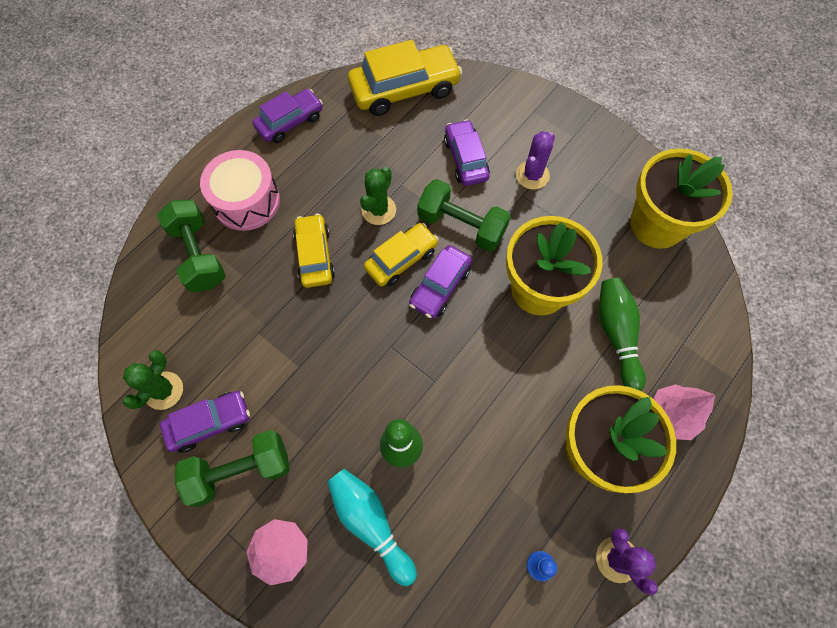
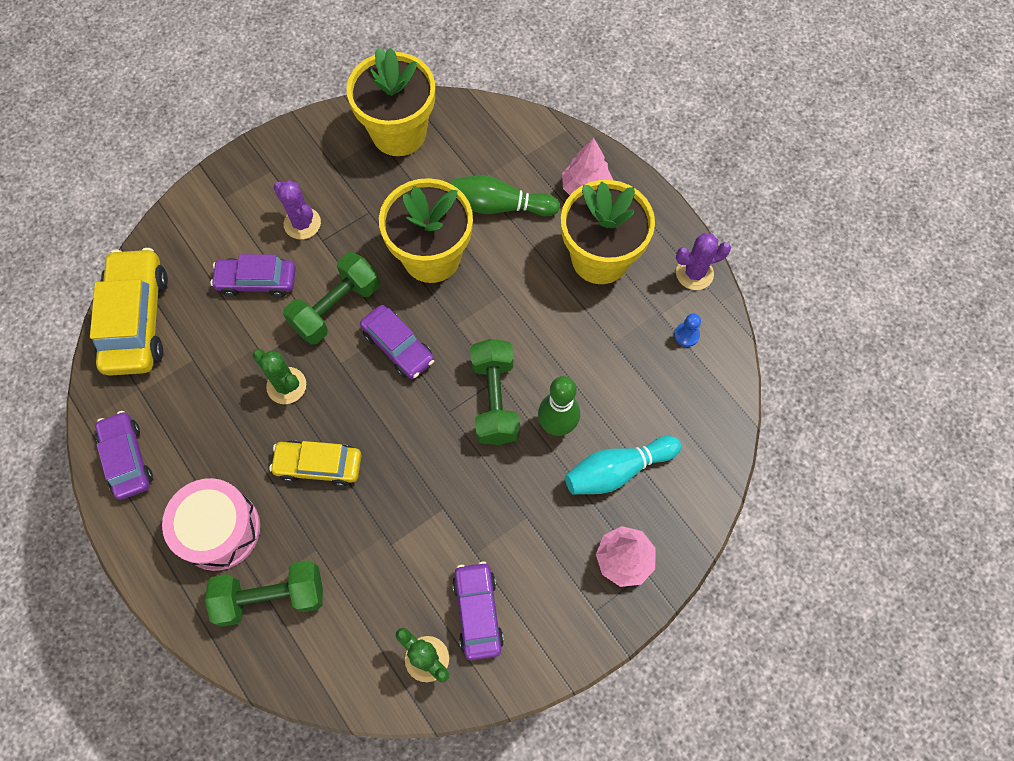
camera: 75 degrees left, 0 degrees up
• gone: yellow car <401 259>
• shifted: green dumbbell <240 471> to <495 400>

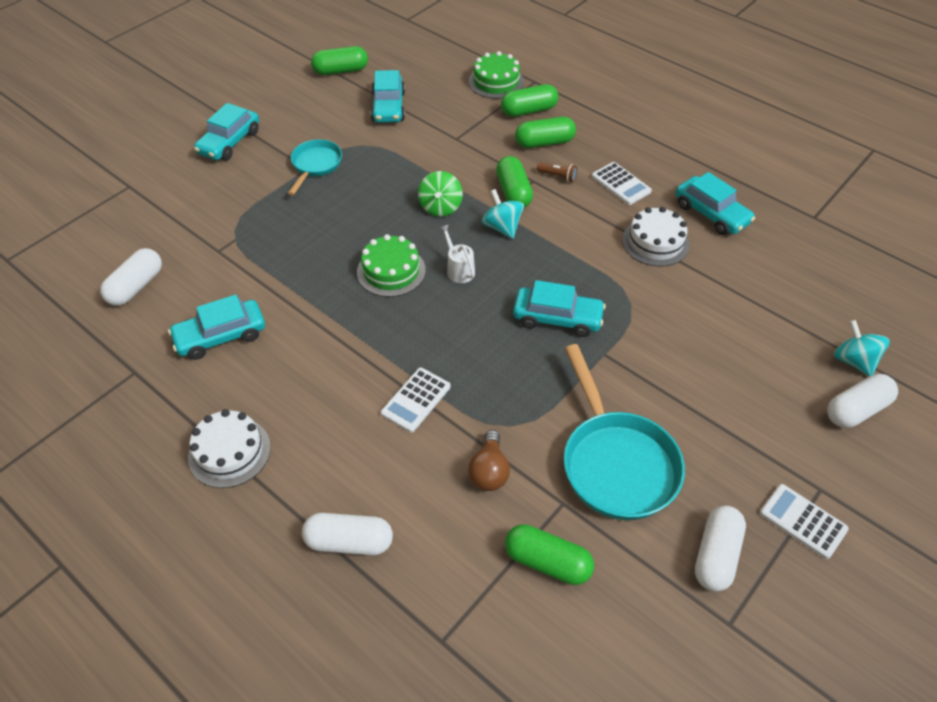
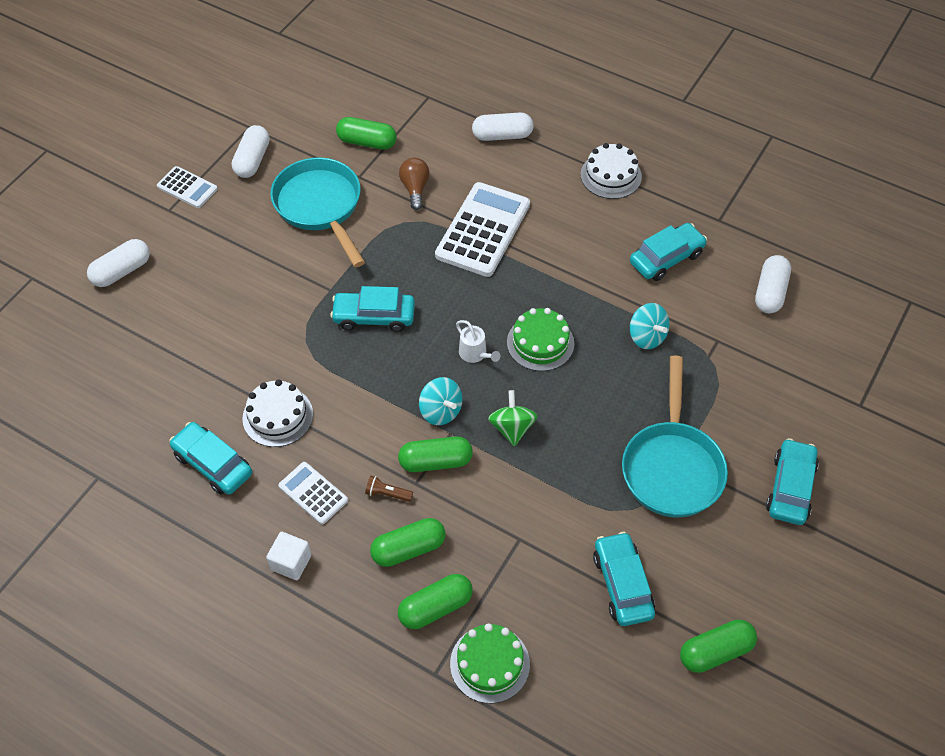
camera: 170 degrees right, 5 degrees up
• scaled: turquoise pan <315 165> = <672 467> x1.72
• rotated: green capsule <513 192> = <435 461> 75 degrees counterclockwise
• shifted: turquoise spinning top <854 361> to <647 336>
• scaled: white calculator <416 400> = <483 230> x1.89
• new: white cube <291 562>

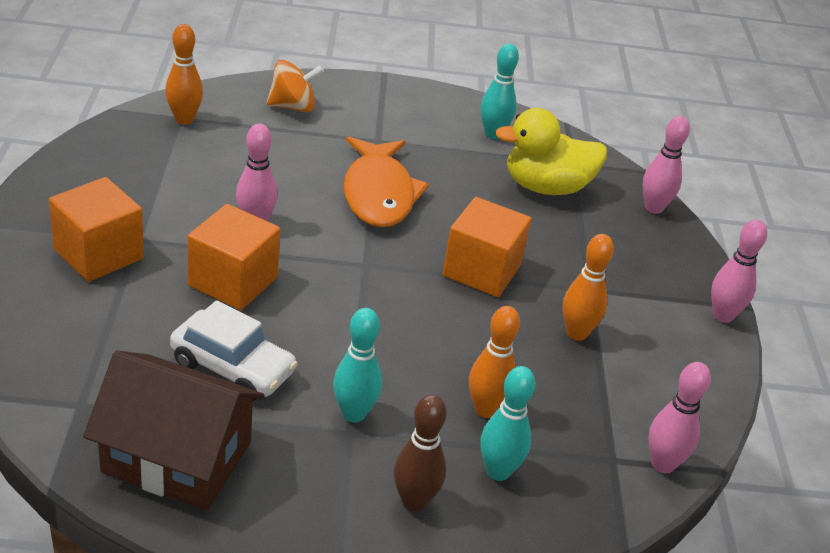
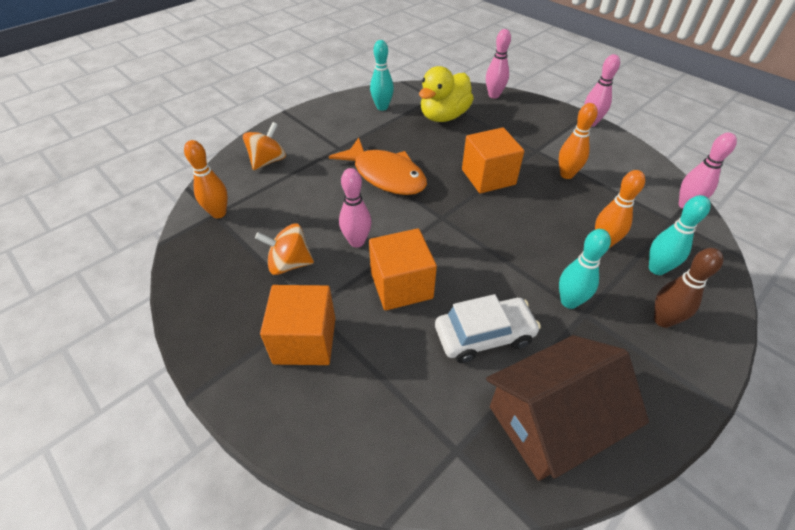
camera: 40 degrees left, 10 degrees up
• new: orange spinning top <289 264>

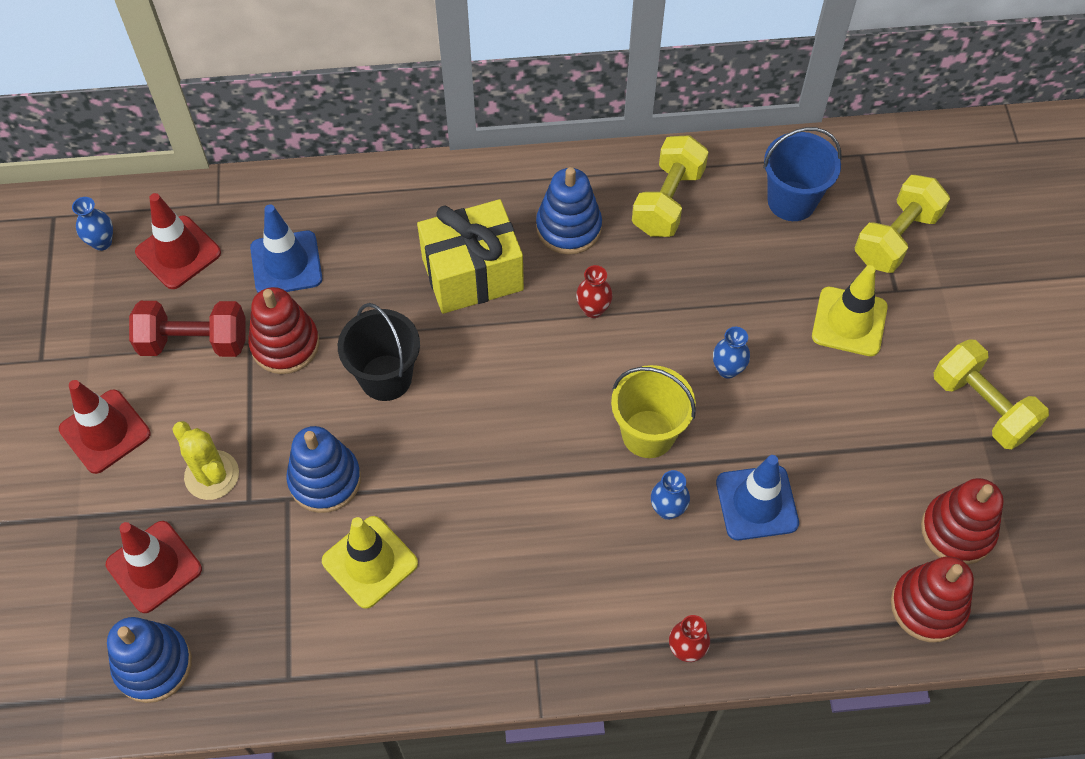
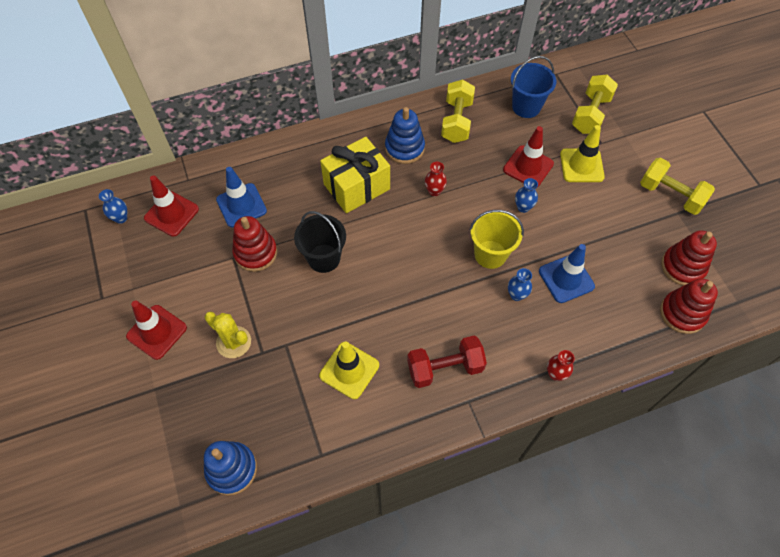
camera: 15 degrees left, 0 degrees up
• shifted: red dumbbell <194 342> to <445 368>
• gone: blue stacking toy <325 480>
• shifted: red traffic cone <154 567> to <528 167>

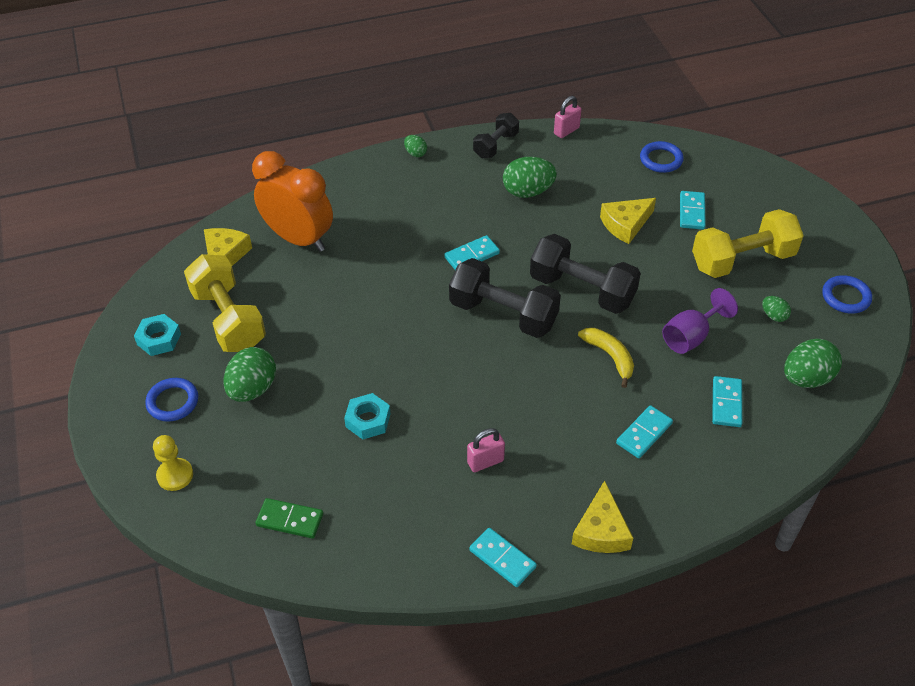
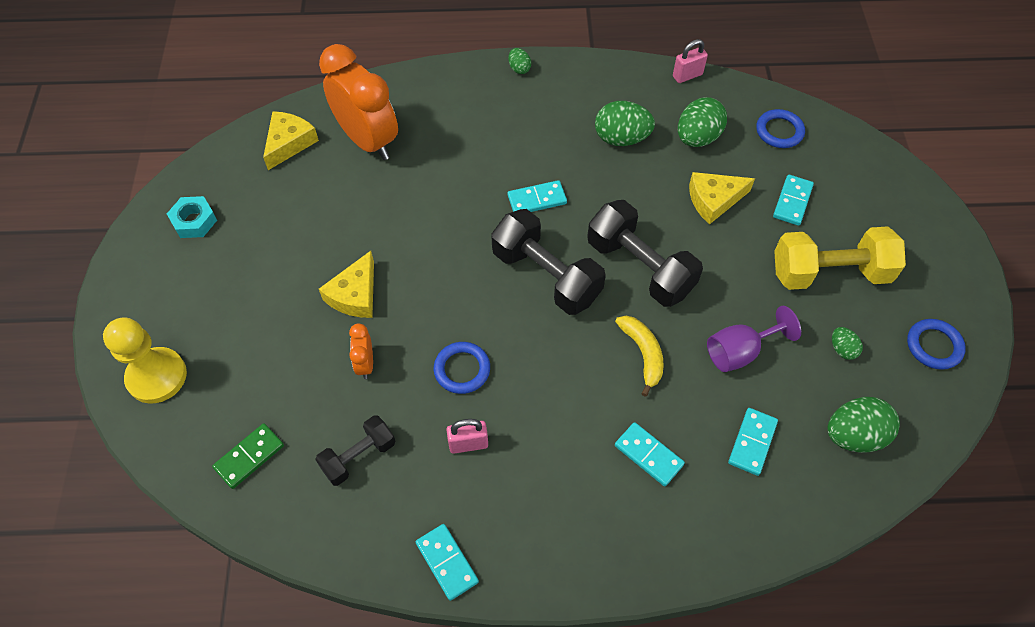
camera: 15 degrees right, 10 degrees up
• shifted: black dumbbell <495 145> to <358 456>
• gone: yellow dumbbell <229 319>
• shifted: green egg <252 389> to <697 138>
• shifted: blue ring <173 402> to <462 369>
• swapped: turquoise nut <368 420> to orange clock <365 364>
• rotated: turquoise domino <644 433> = <648 455> 75 degrees clockwise
• scaled: yellow pawn <175 475> = <157 376> x1.58
• shifted: yellow cheese <601 530> to <355 294>
• rotated: green domino <290 520> = <249 457> 75 degrees counterclockwise

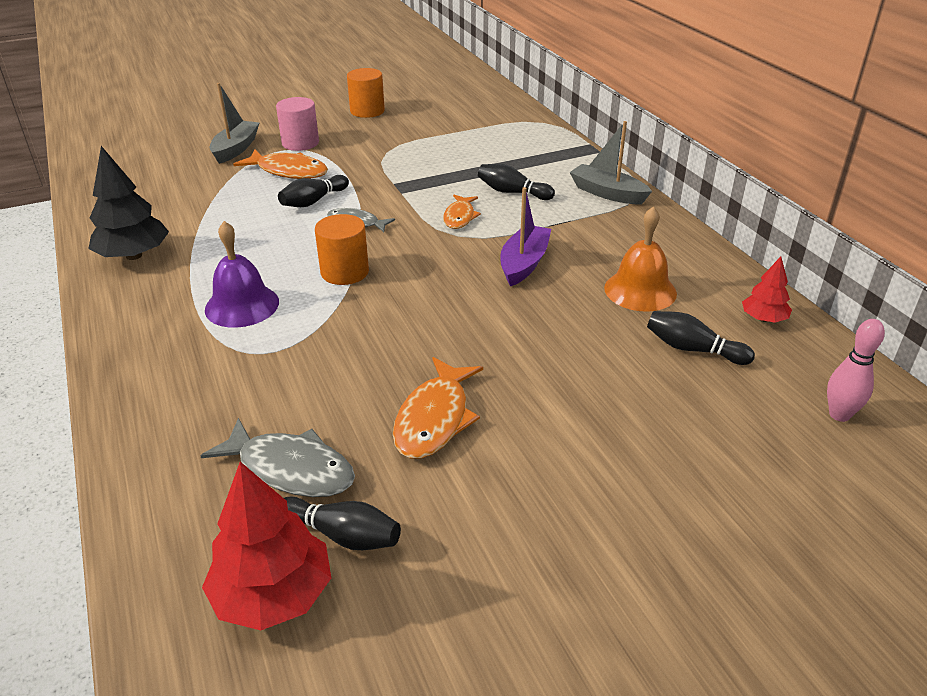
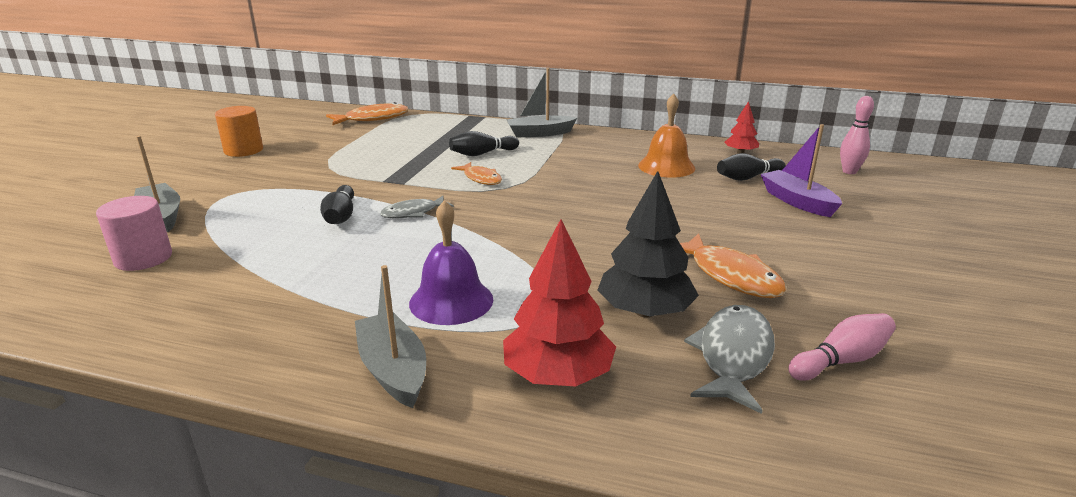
camera: 50 degrees left, 10 degrees down
• shifted: pink cylinder <300 143> to <143 258>
• shifted: black tree <134 255> to <645 311>
• shifted: orange fish <288 171> to <373 119>
• shifted: purple boat <524 263> to <797 202>
• gone: orange cylinder <345 272>
• rotated: grey fish <290 469> = <733 356> 45 degrees counterclockwise
• shifted: red tree <273 594> to <557 375>
• repainted: black bowling pin <342 535> to pink bowling pin <841 360>
• new: grey boat <393 370>

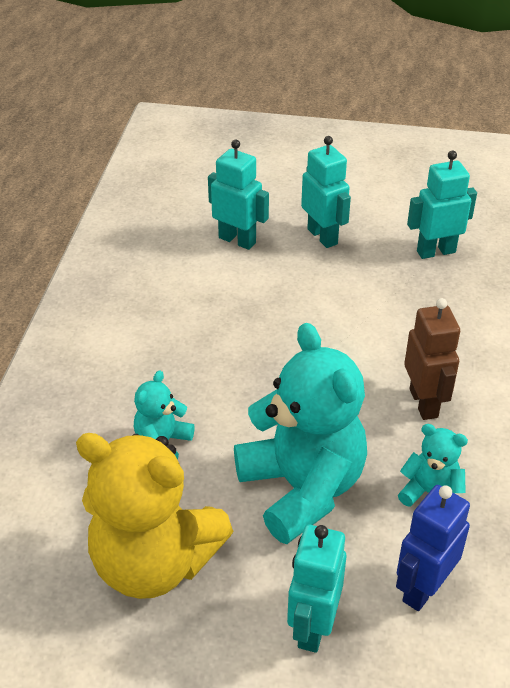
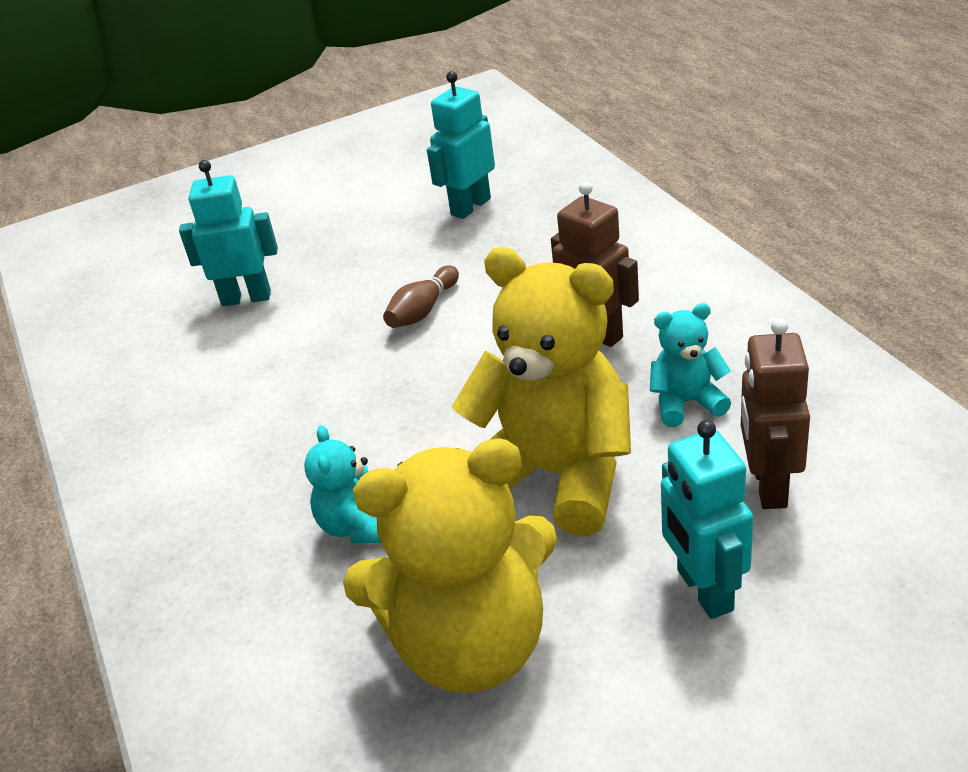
camera: 30 degrees left, 5 degrees down
• gone: turquoise robot <323 236>
• repainted: turquoise teddy bear <302 488> to yellow teddy bear <556 475>
• repainted: blue robot <423 588> to brown robot <768 486>
• new: brown bowling pin <423 310>

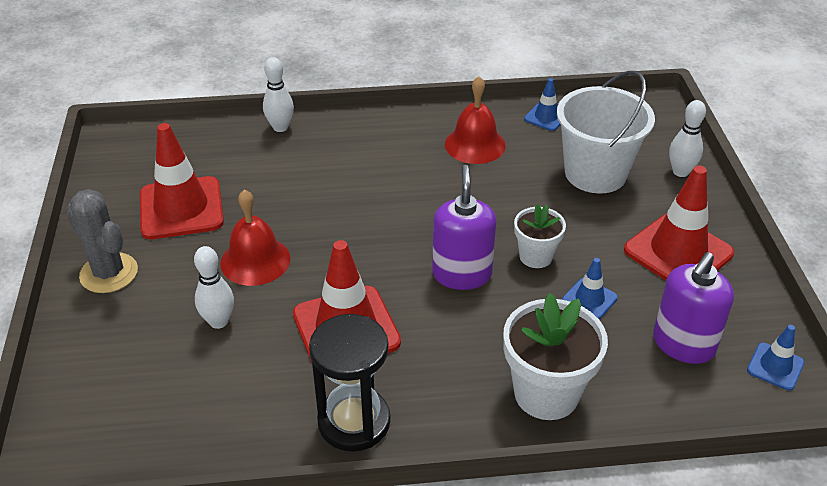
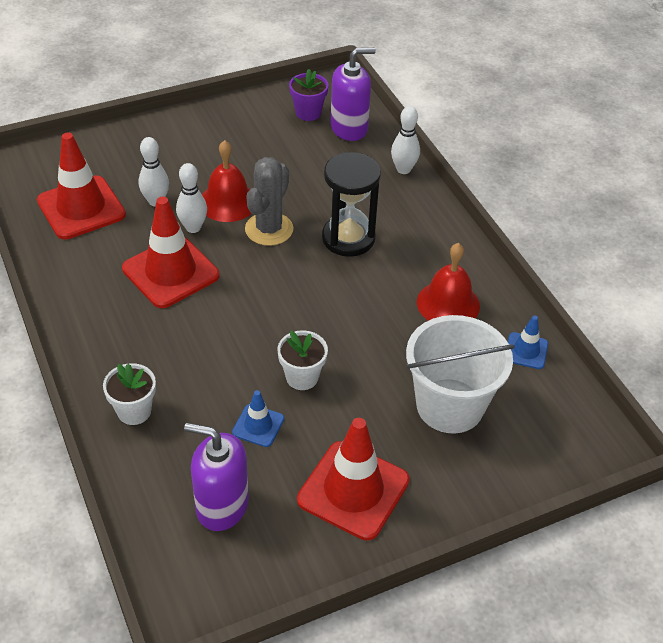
camera: 70 degrees right, 5 degrees up
• shifted: white bowling pin <680 172> to <193 227>
• shifted: red traffic cone <181 208> to <81 208>
• shifted: purple soap dispenser <462 274> to <349 128>
• shifted: grey cactus <109 273> to <269 229>
• scaled: white flower pot <546 393> = <134 411> x0.59
• shifted: black hourglass <354 421> to <348 238>
• gone: blue traffic cone <775 366>
• new: purple flower pot <308 113>

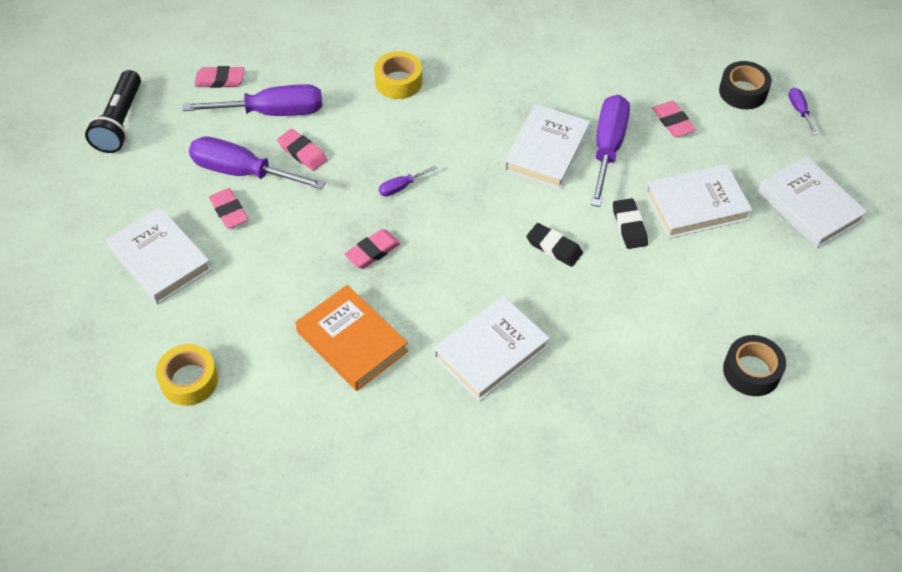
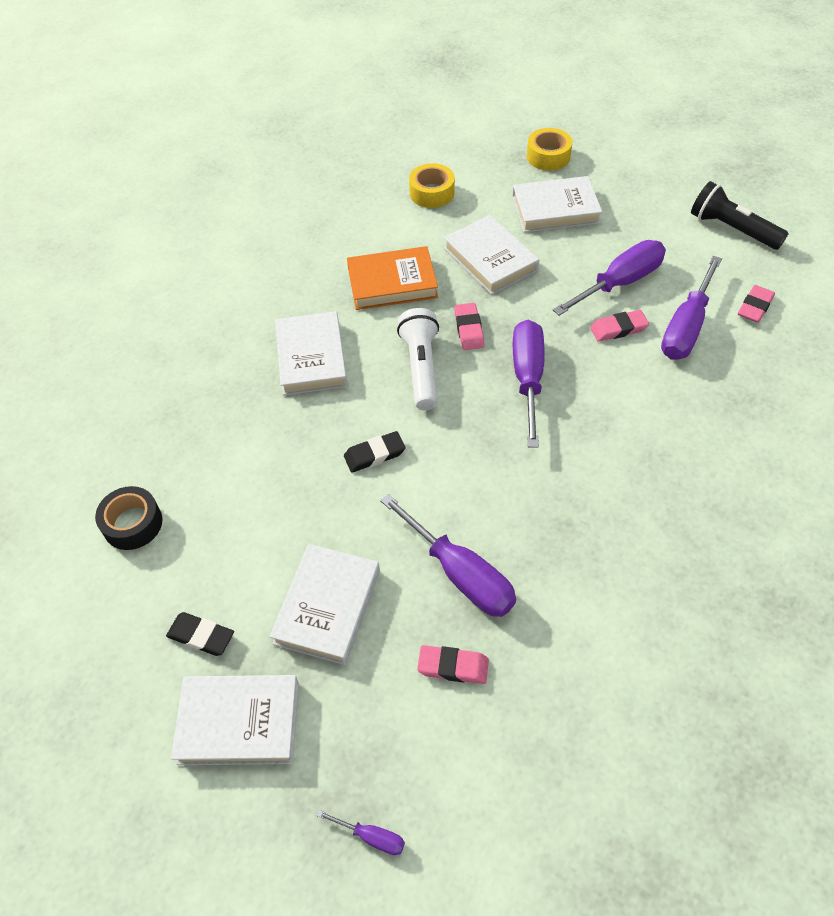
camera: 125 degrees right, 0 degrees up
• shifted: yellow tape <398 82> to <548 156>
• gone: black tape <743 92>
• shifted: white book <546 151> to <490 259>
• scaled: purple screwdriver <401 187> = <528 378> x2.24
• gone: pink eraser <229 211>
• shifted: black eraser <629 226> to <201 636>
• new: white flashlight <421 368>

